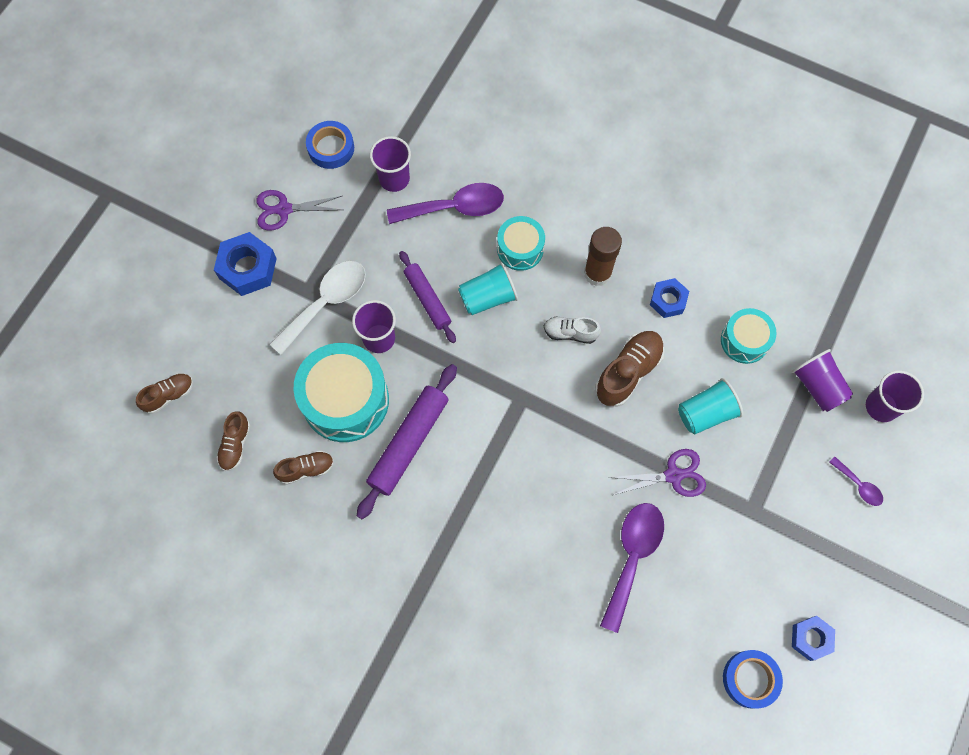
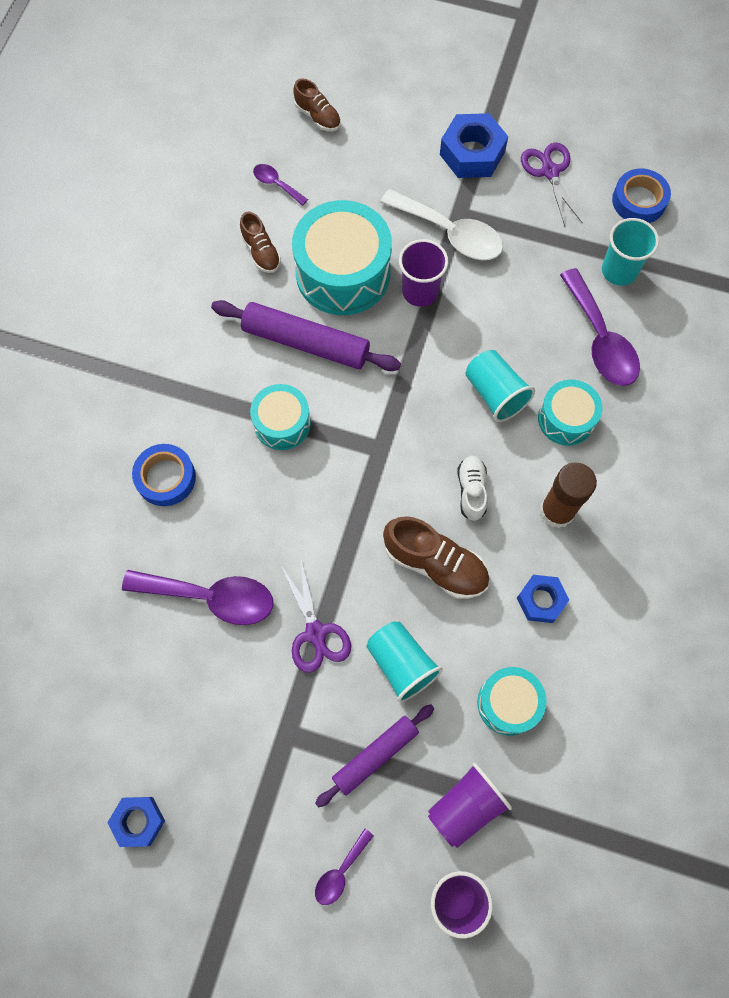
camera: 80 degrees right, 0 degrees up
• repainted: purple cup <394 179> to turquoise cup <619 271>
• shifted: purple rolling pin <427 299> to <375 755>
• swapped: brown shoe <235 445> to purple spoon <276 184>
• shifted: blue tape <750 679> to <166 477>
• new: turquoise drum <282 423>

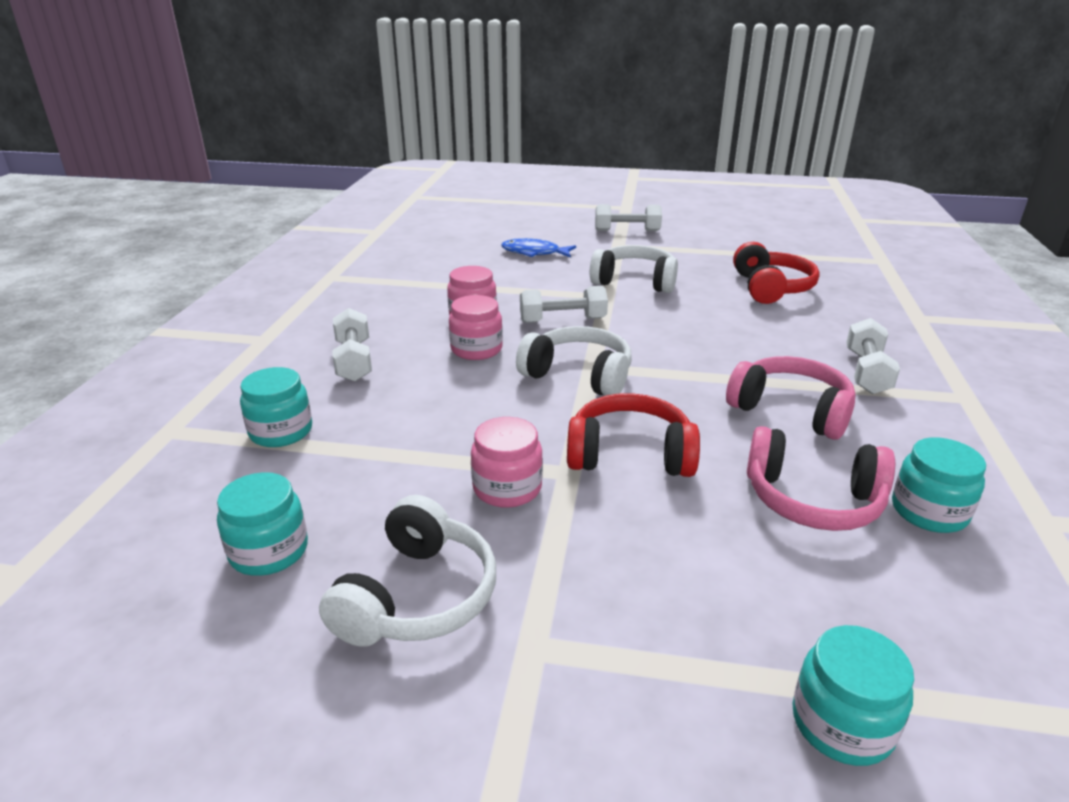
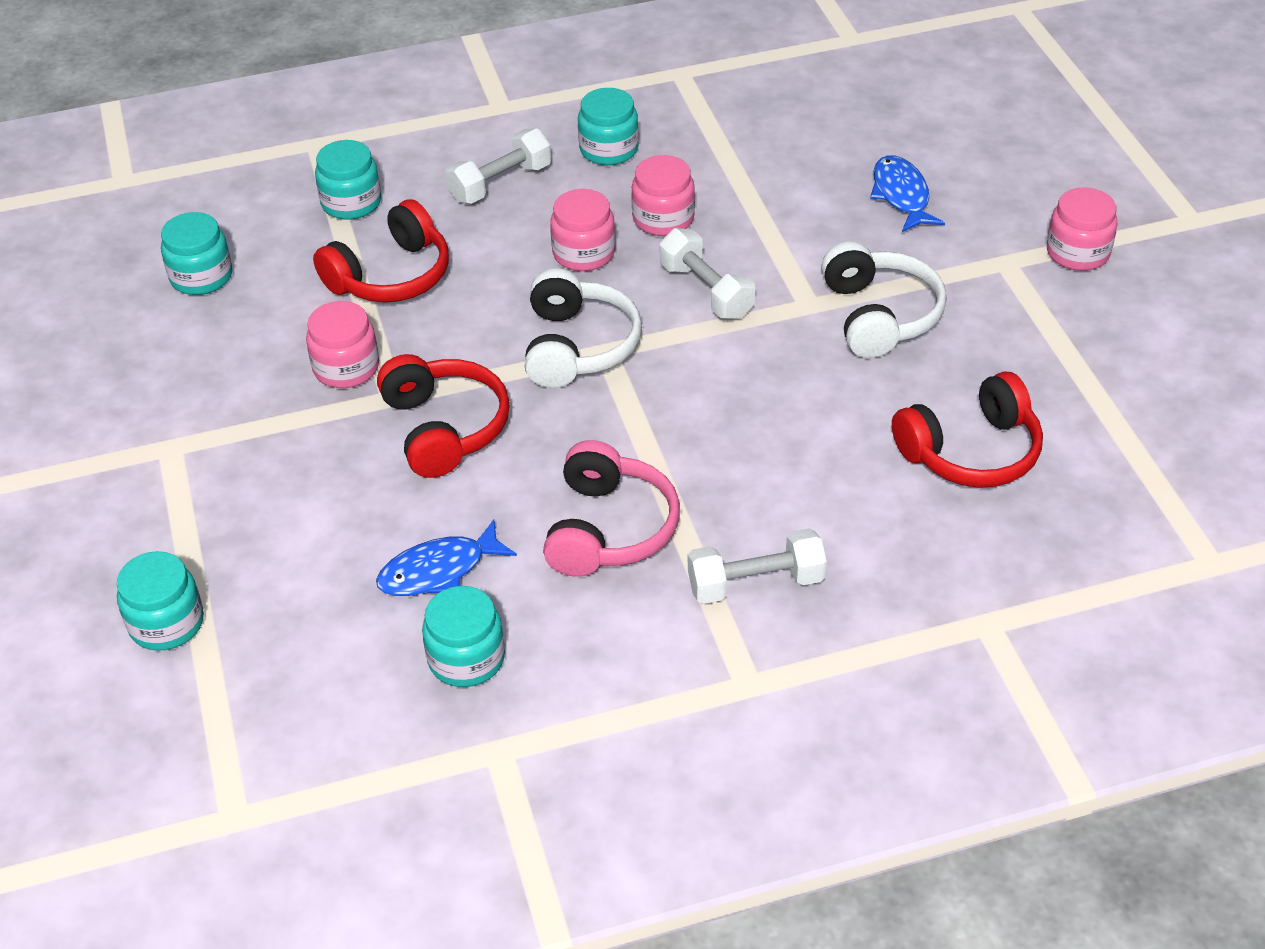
camera: 65 degrees right, 15 degrees up
• swapped: white dumbbell <627 231> to pink jar <1077 252>
• swapped: pink headphones <812 500> to blue fish <439 571>
• gone: white headphones <418 596>
• new: turquoise jar <609 149>
• new: red headphones <391 276>

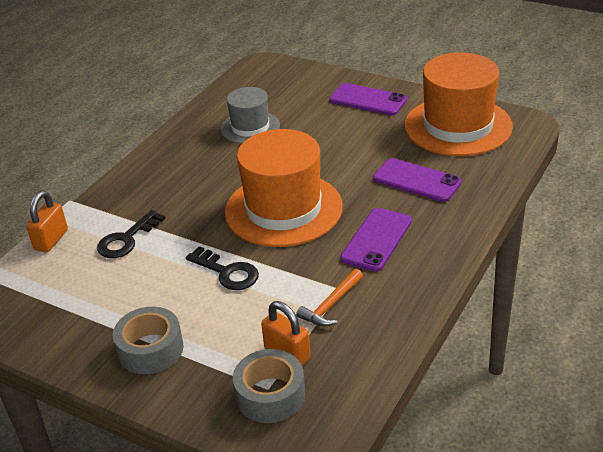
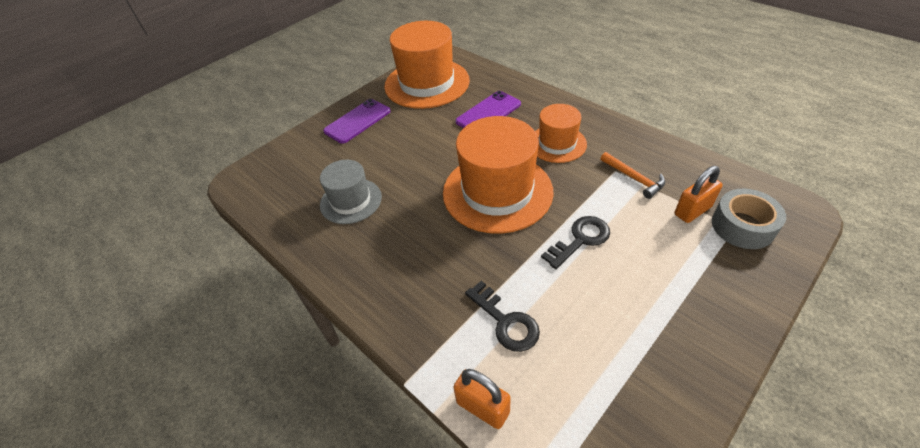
camera: 75 degrees left, 10 degrees up
• swapped: purple phone <376 239> to orange hat <557 143>
• gone: grey tape <150 349>

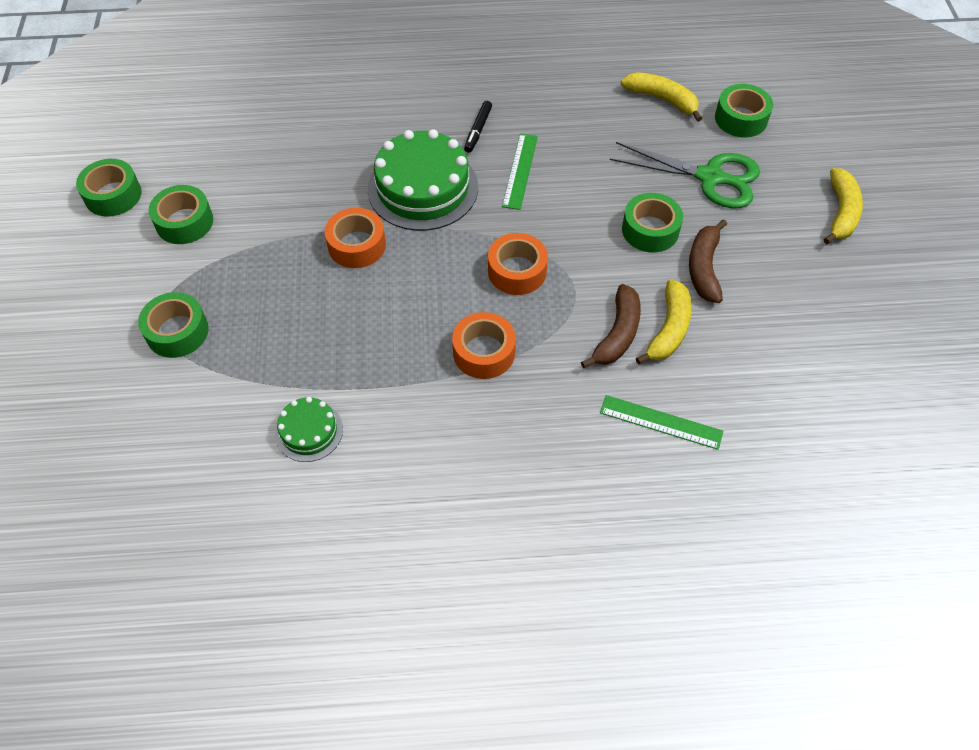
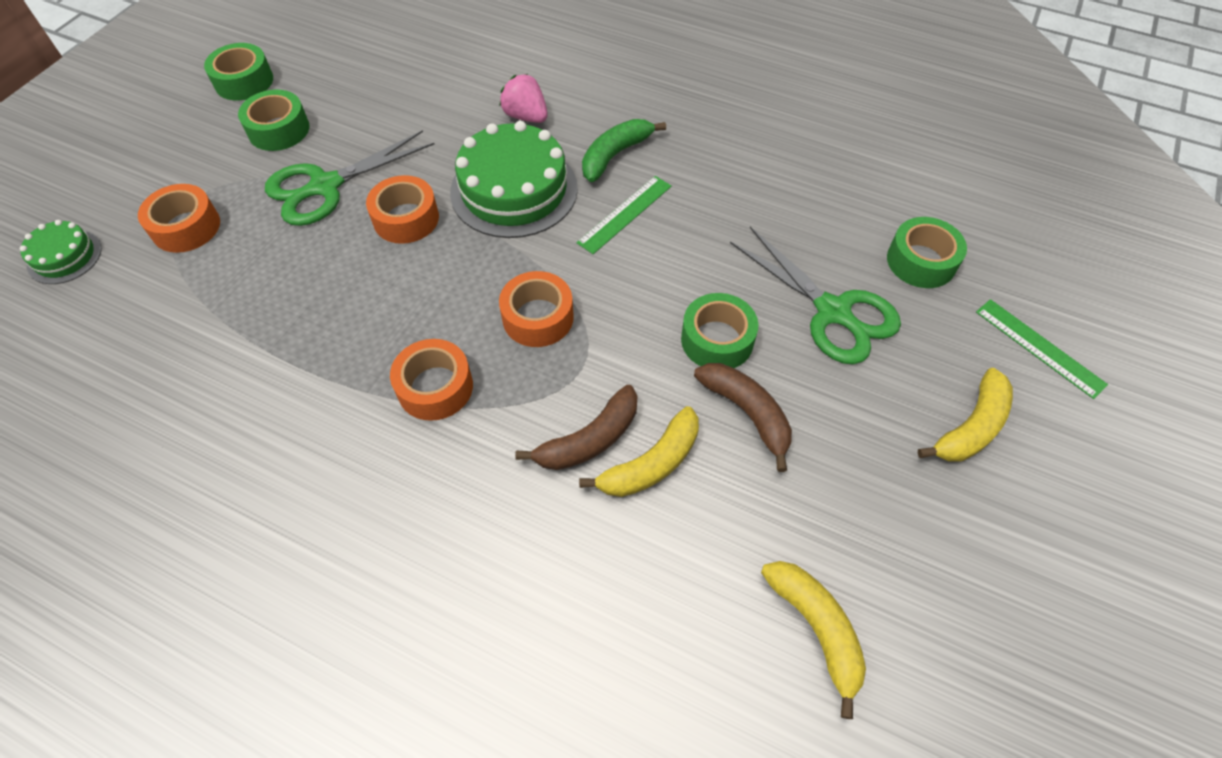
camera: 30 degrees right, 0 degrees up
• shifted: yellow banana <662 99> to <816 629>
• swapped: black marker <478 130> to green banana <615 155>
• rotated: brown banana <704 268> = <747 413> 105 degrees clockwise
• repainted: green tape <177 332> to orange tape <186 227>
• shifted: green ruler <661 422> to <1039 347>
• shifted: green cake <309 431> to <64 257>
• new: pink strawberry <526 116>
• new: green scissors <325 186>

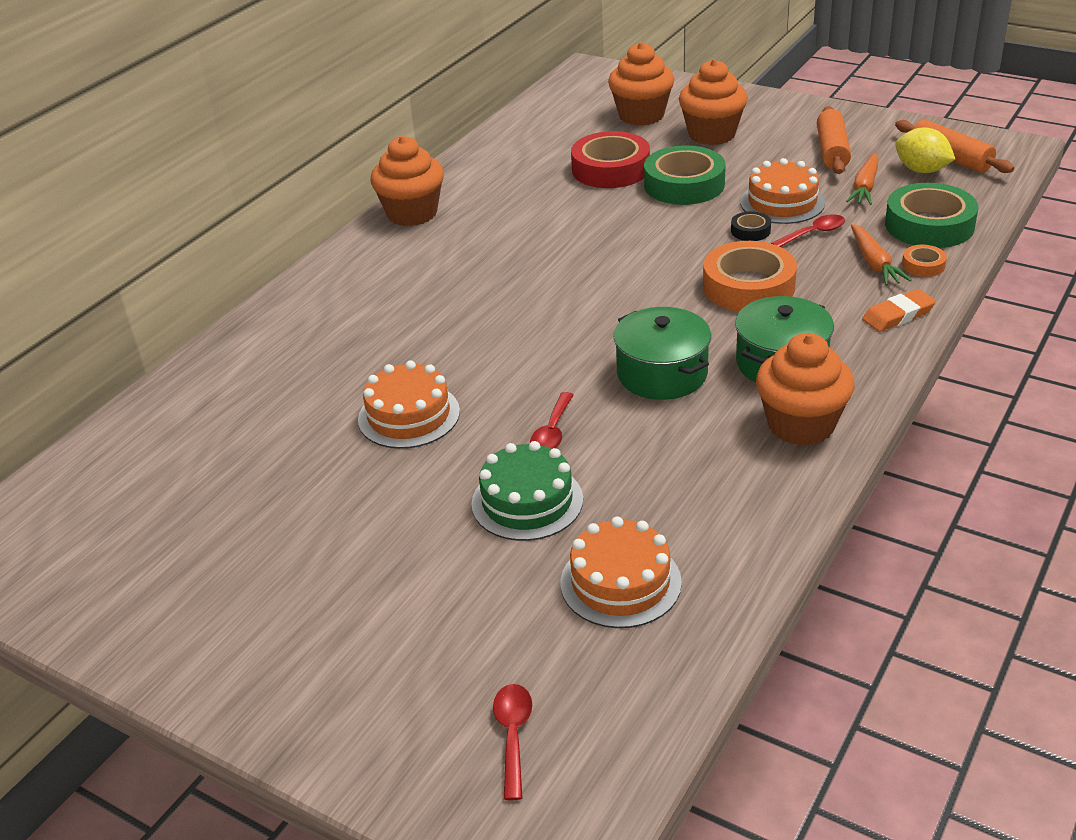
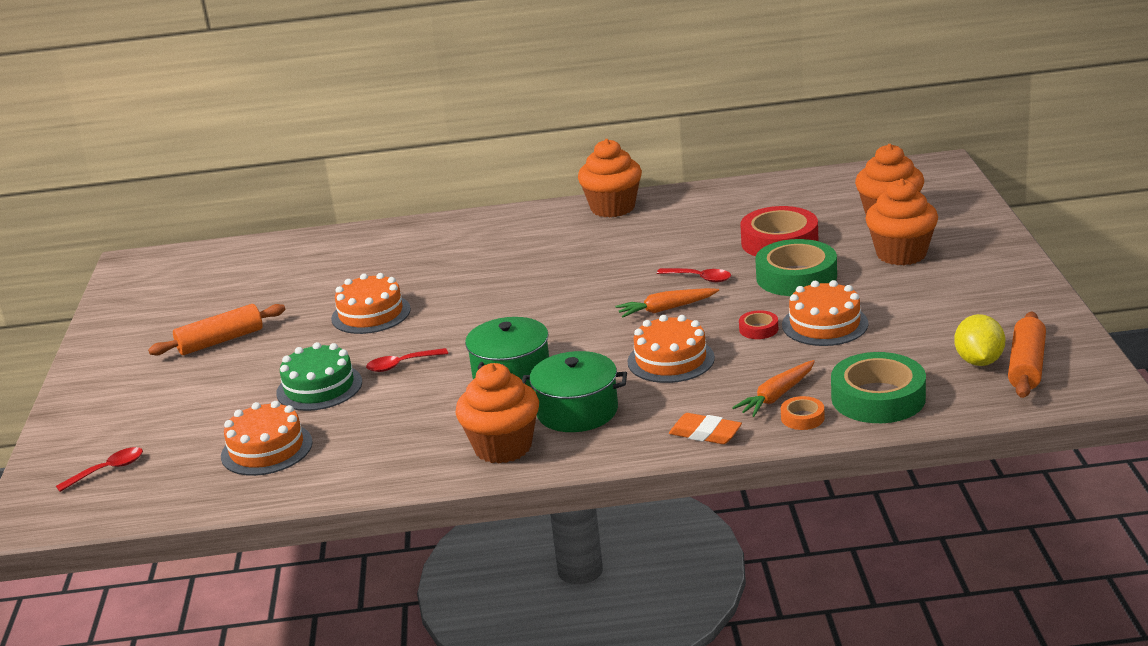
camera: 55 degrees right, 10 degrees down
• shifted: orange rolling pin <832 151> to <220 341>
• shifted: orange carrot <865 187> to <666 309>
• repainted: black tape <750 231> to red tape <758 329>
• shifted: red spoon <813 233> to <700 278>
• swapped: orange tape <748 286> to orange cake <671 360>

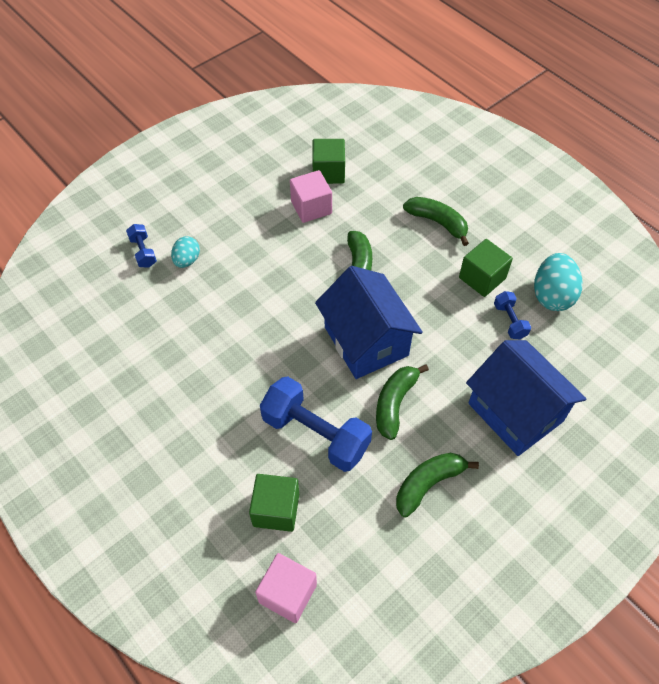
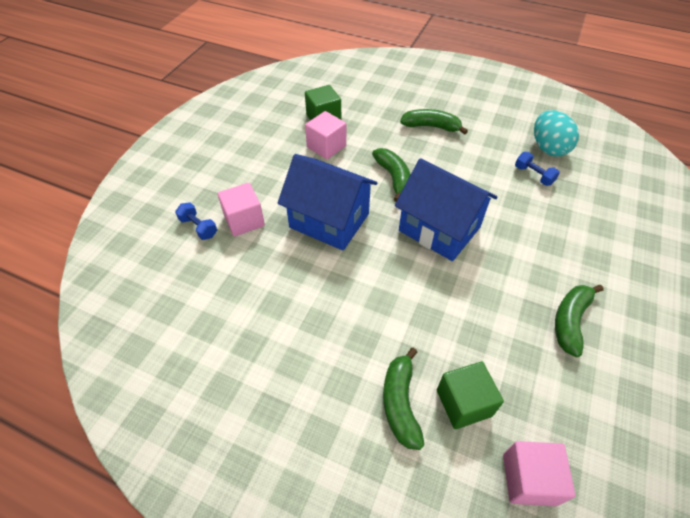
camera: 25 degrees left, 5 degrees down
• swapped: turquoise egg <187 260> to pink cube <244 220>
• gone: green cube <482 278>
• shifted: blue house <515 412> to <329 221>
• shifted: green banana <395 403> to <400 403>
• gone: blue dumbbell <316 434>

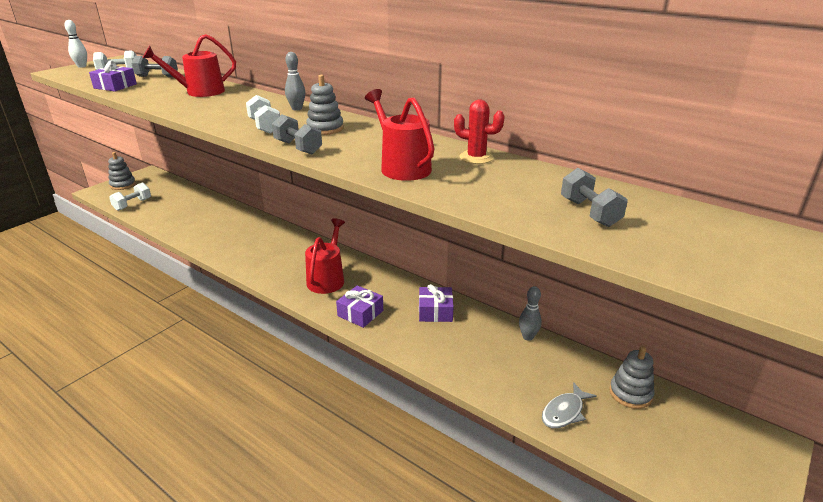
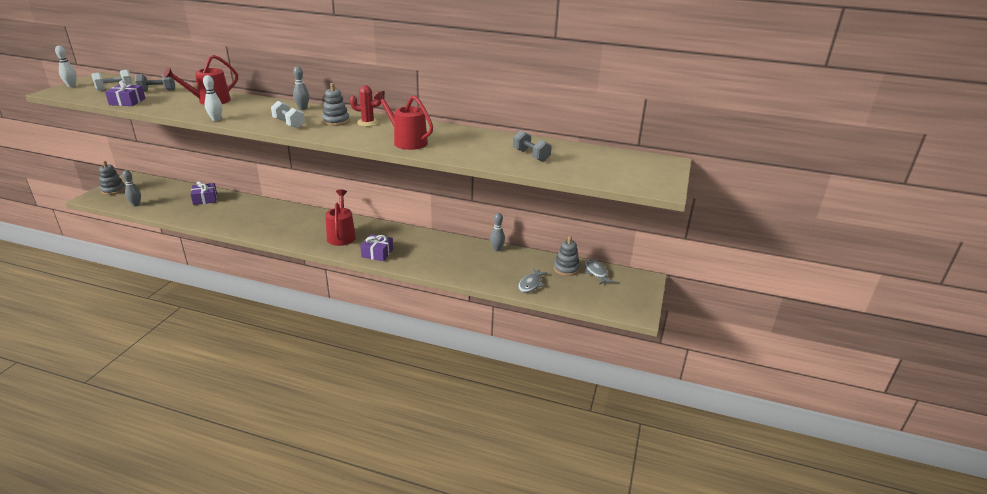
camera: 20 degrees left, 0 degrees up
• shifted: red cactus <476 157> to <368 122>
• gone: grey dumbbell <298 147>
• swapped: white dumbbell <132 204> to grey bowling pin <136 204>
• shifted: purple gift <435 311> to <205 199>
• new: white bowling pin <216 119>
• new: grey fish <596 272>

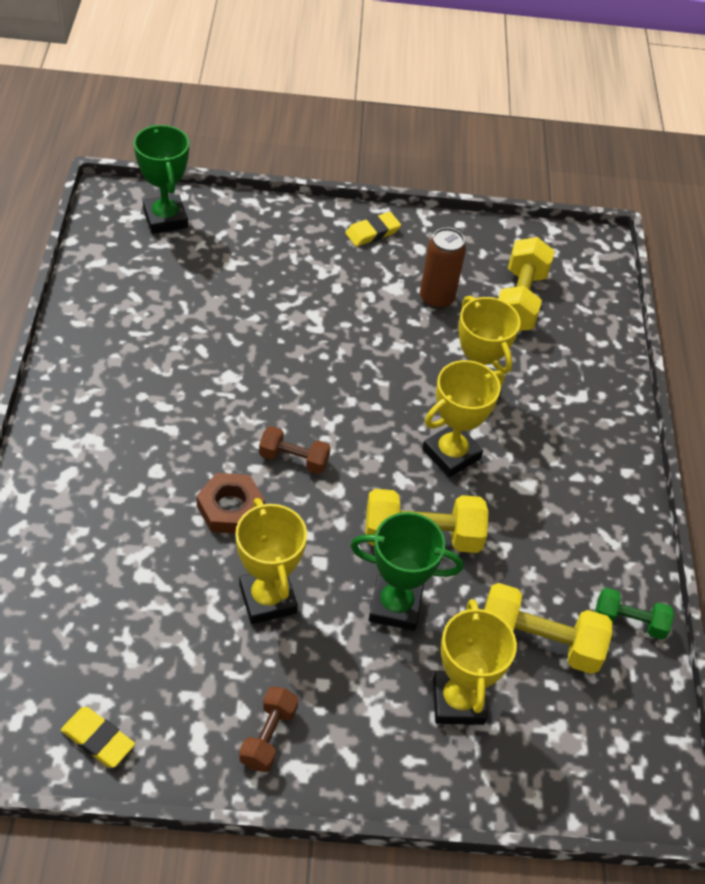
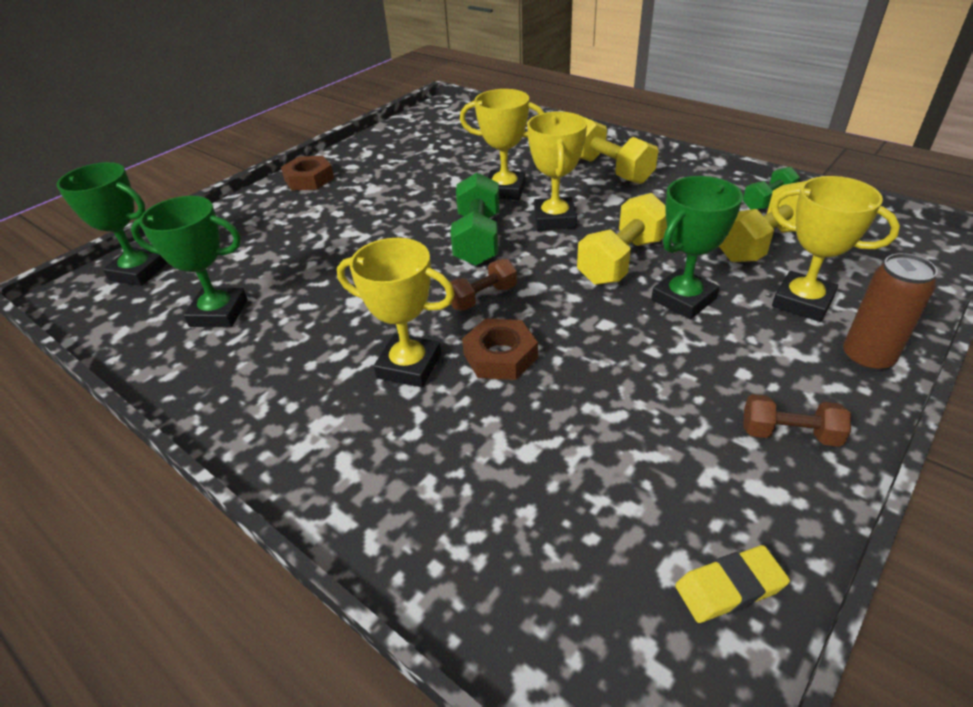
camera: 45 degrees left, 10 degrees down
• swapped: yellow eraser <372 232> to brown nut <309 179>
• shifted: brown can <436 299> to <867 358>
• shifted: yellow dumbbell <519 300> to <609 170>
• shifted: yellow trophy <267 599> to <409 366>
• rotated: brown dumbbell <268 736> = <789 434> 45 degrees counterclockwise
• new: green dumbbell <478 239>
• new: green trophy <219 313>

